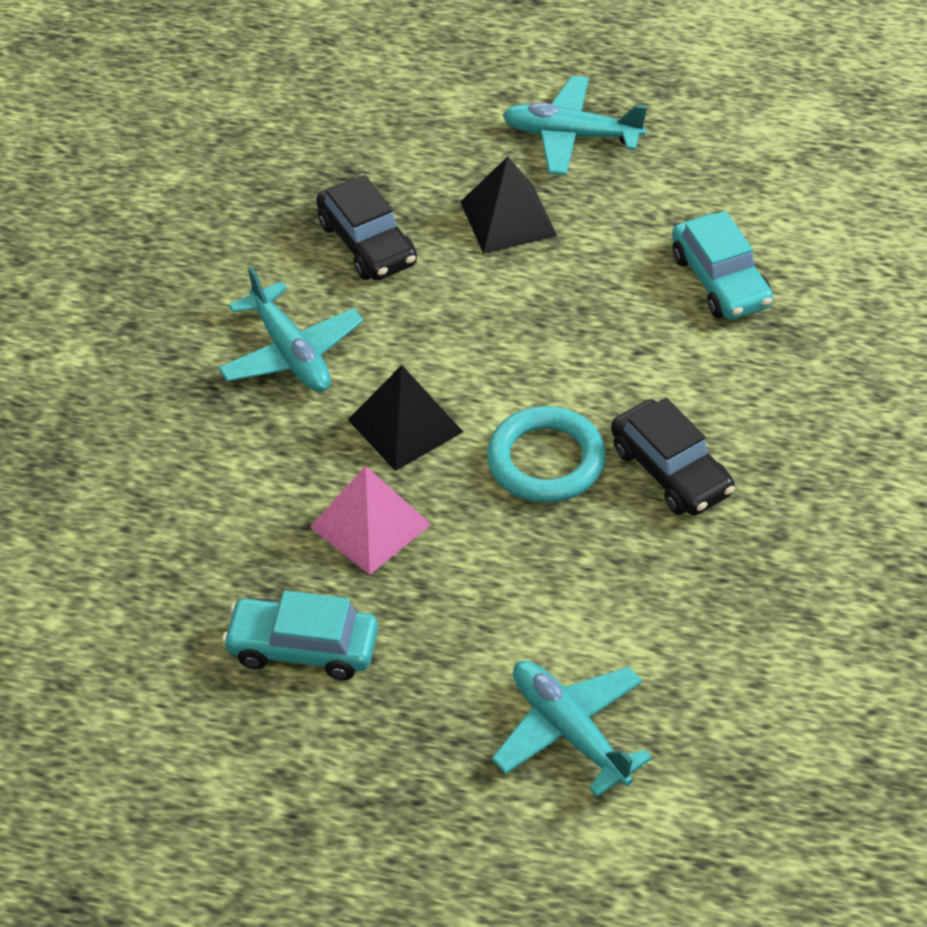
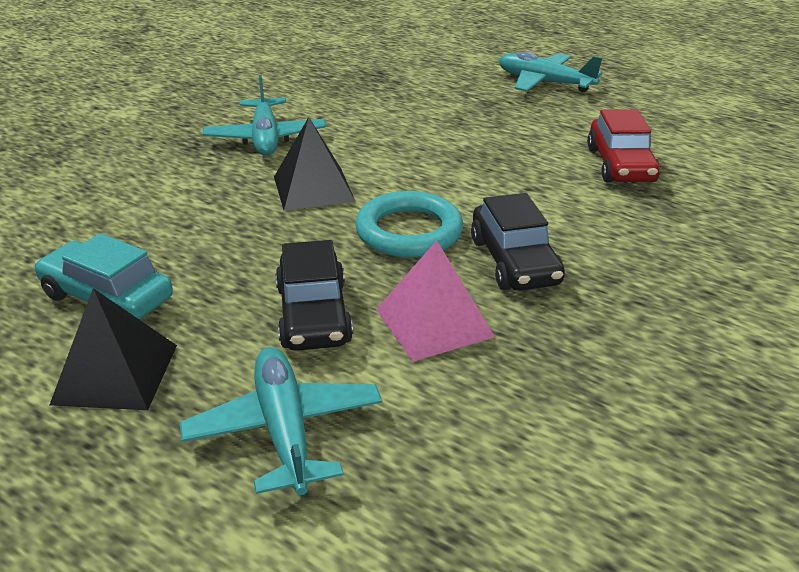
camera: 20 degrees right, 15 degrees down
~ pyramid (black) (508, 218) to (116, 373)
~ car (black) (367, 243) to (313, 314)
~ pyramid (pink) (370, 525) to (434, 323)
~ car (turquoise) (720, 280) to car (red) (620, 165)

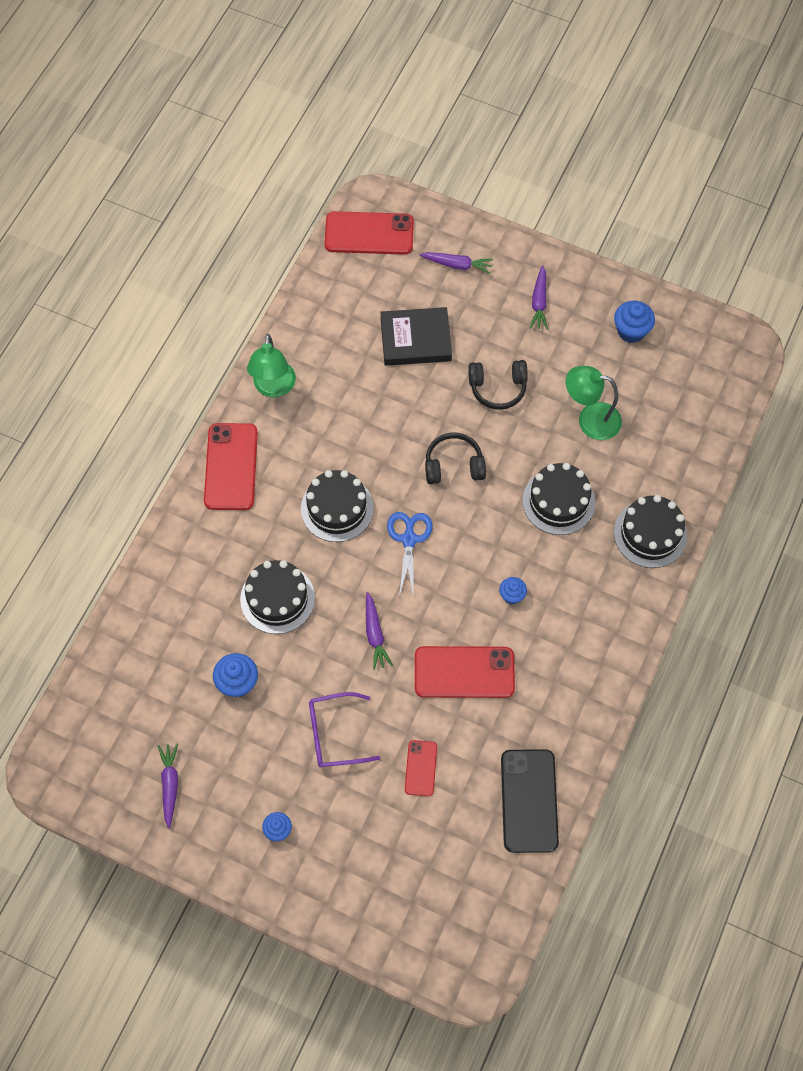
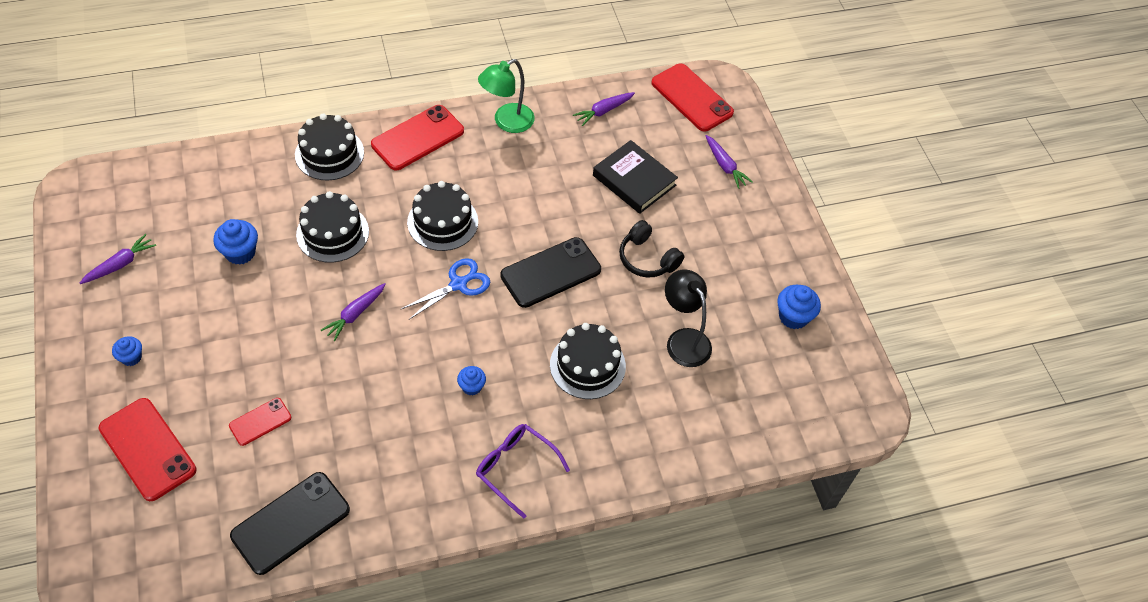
camera: 45 degrees right, 10 degrees down
~ phone (red) (464, 672) to (147, 449)
~ cake (black) (650, 534) to (329, 153)
~ glasses (purple) (335, 734) to (515, 468)
~ headphones (black) (453, 465) to phone (black) (551, 273)
~ carrot (purple) (539, 302) to (603, 111)
~ lamp (green) (590, 419) to lamp (black) (683, 340)

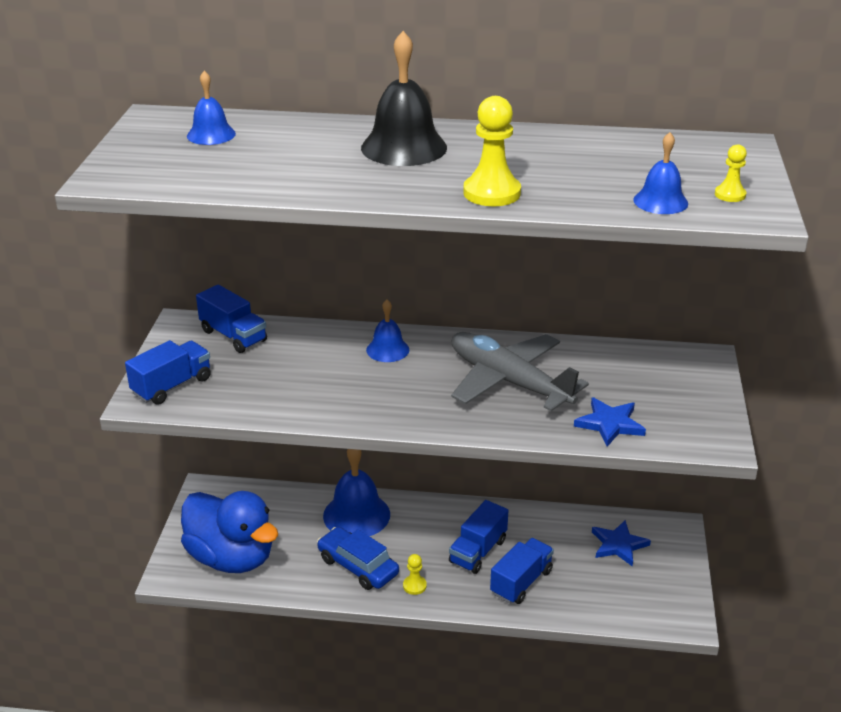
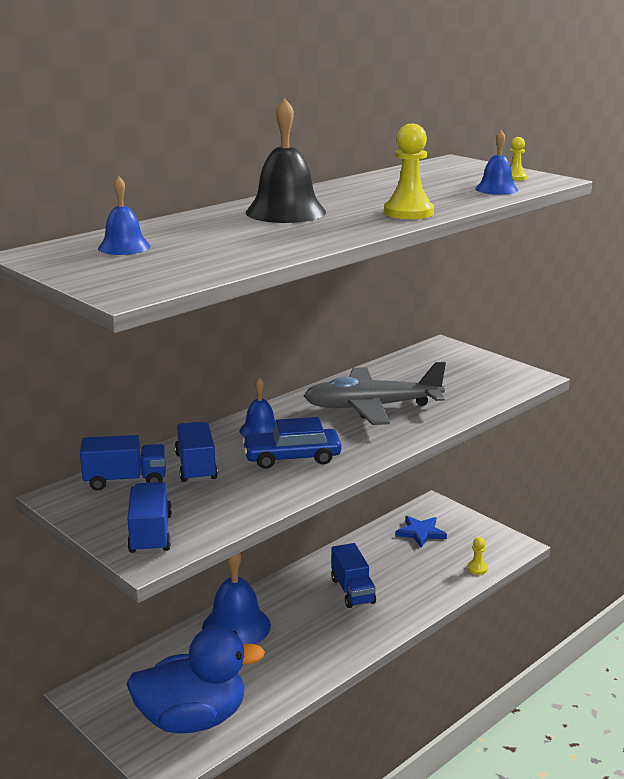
camera: 50 degrees left, 10 degrees down
~ truck (blue) (521, 582) to (196, 467)
~ car (blue) (358, 566) to (292, 457)
~ pawn (yellow) (414, 586) to (477, 568)
- star (blue) (610, 424)

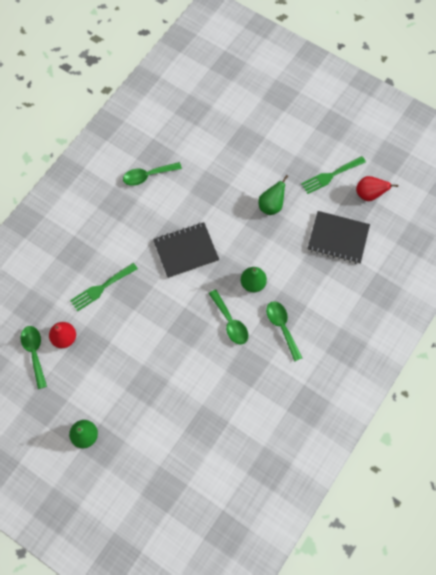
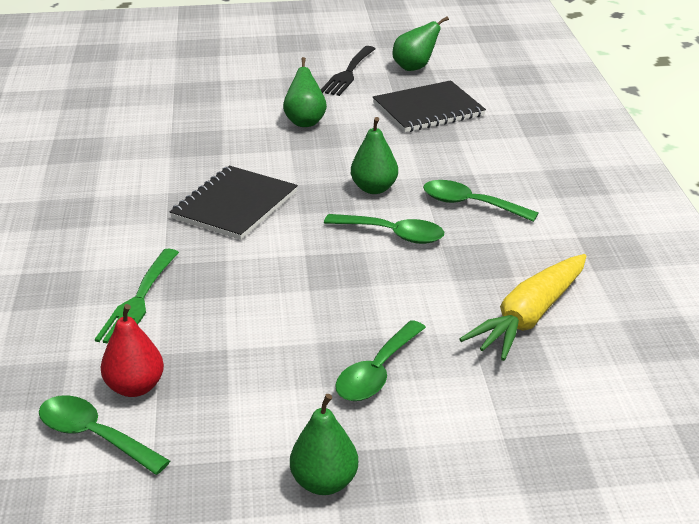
camera: 40 degrees left, 35 degrees down
~ fork (green) (330, 176) to fork (black) (348, 73)
~ spoon (green) (148, 175) to (377, 372)
~ pear (red) (369, 194) to pear (green) (414, 68)
+ carrot (yellow) (530, 317)

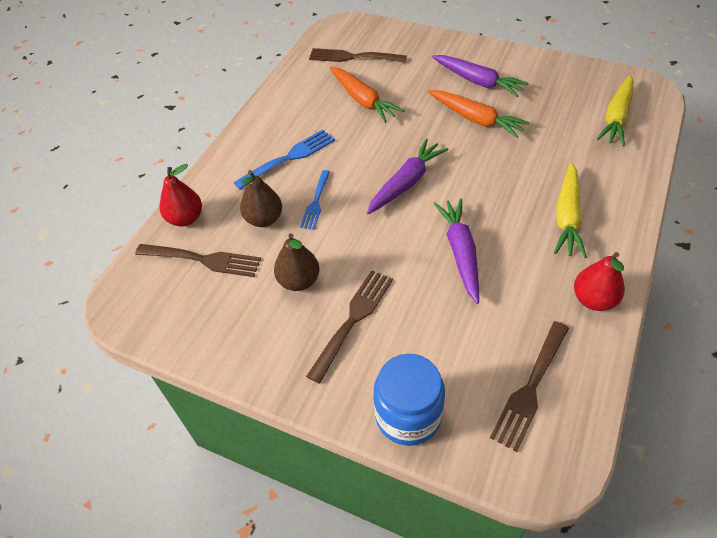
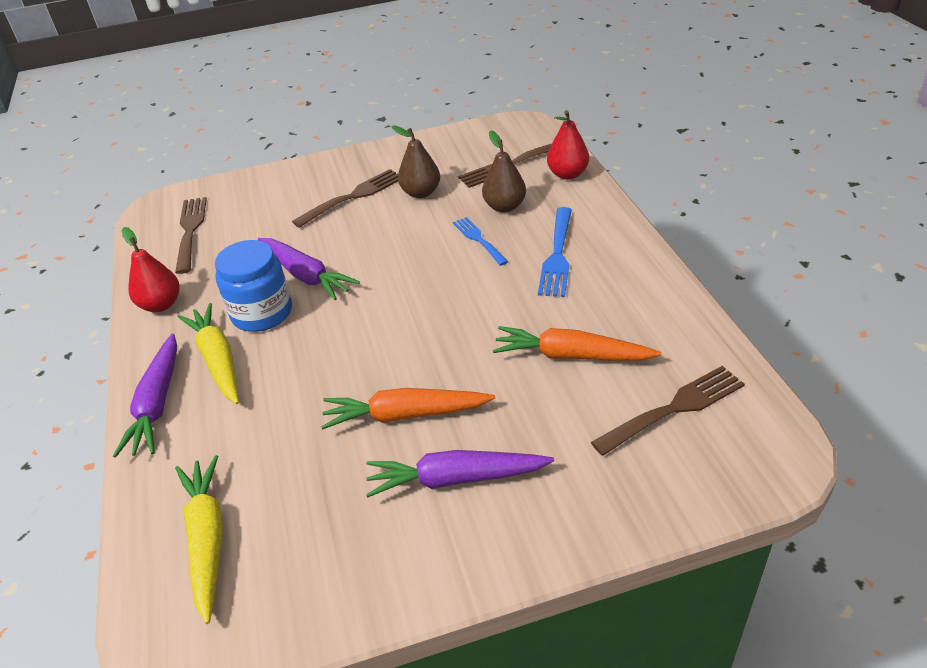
camera: 140 degrees right, 10 degrees down
~ carrot (purple) (406, 183) to (157, 404)
~ jar (blue) (408, 415) to (262, 313)
~ fork (brown) (353, 320) = (353, 197) 120 degrees counterclockwise

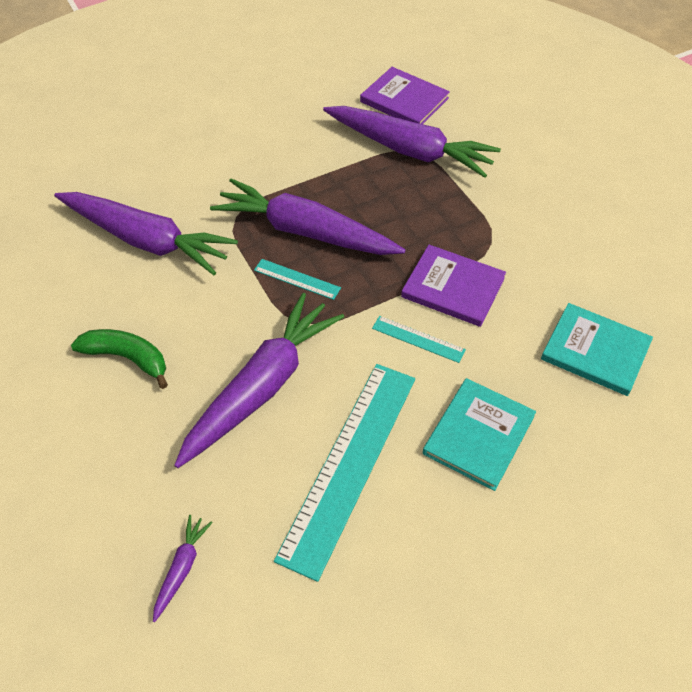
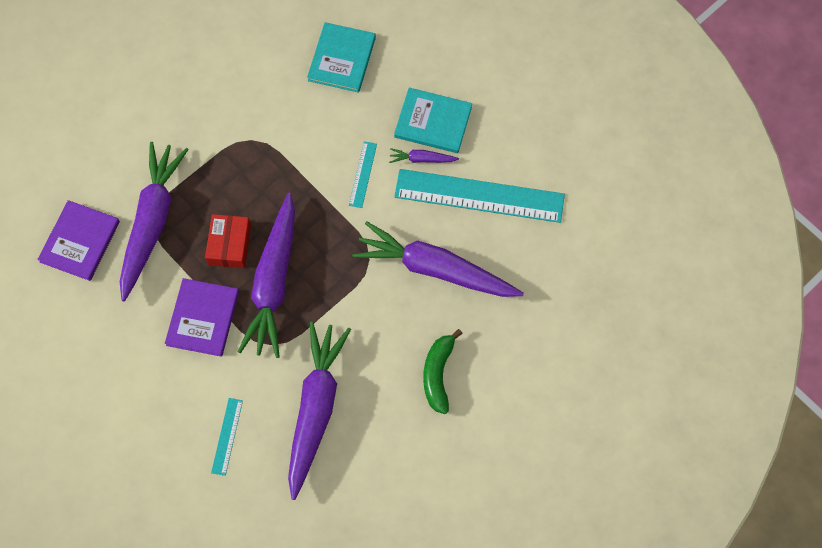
camera: 105 degrees left, 15 degrees up
~ book (purple) (453, 288) to (203, 318)
+ box (red) (229, 245)
~ ruler (turquoise) (297, 279) to (227, 436)
~ carrot (purple) (182, 568) to (422, 159)

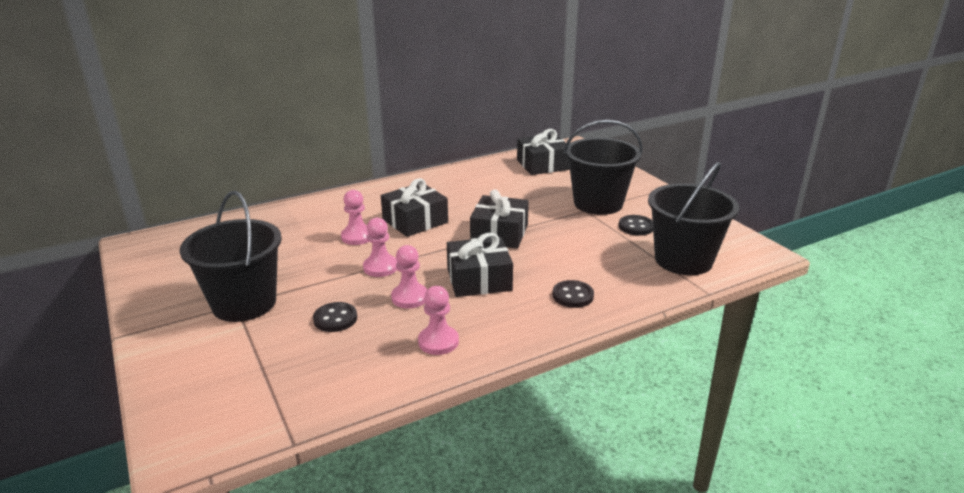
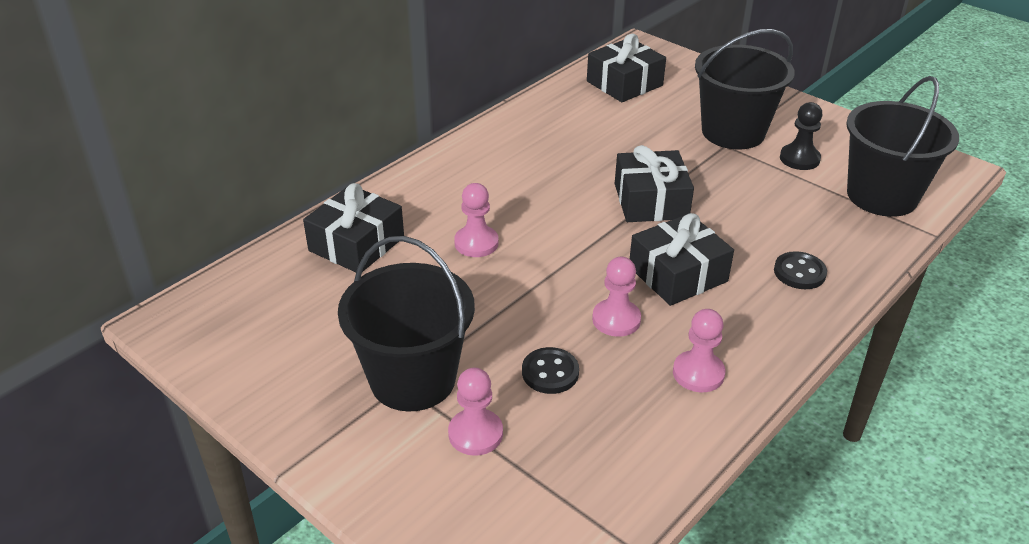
camera: 20 degrees left, 10 degrees up
~ gift (black) (415, 221) to (356, 244)
~ pawn (pink) (380, 267) to (475, 434)
~ button (black) (636, 227) to pawn (black) (799, 159)

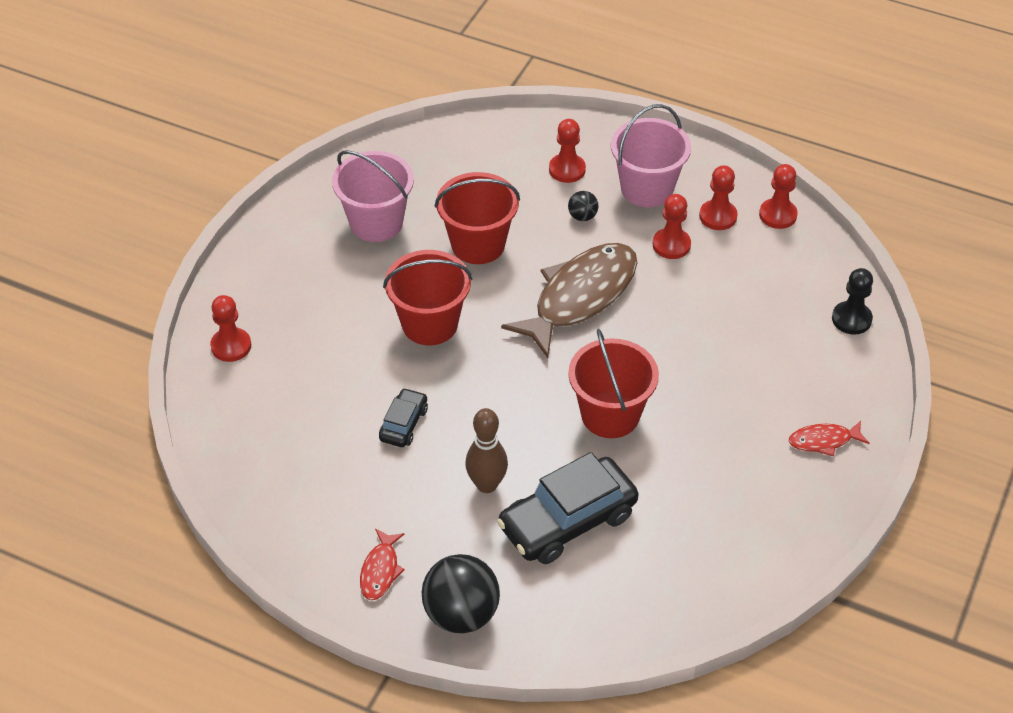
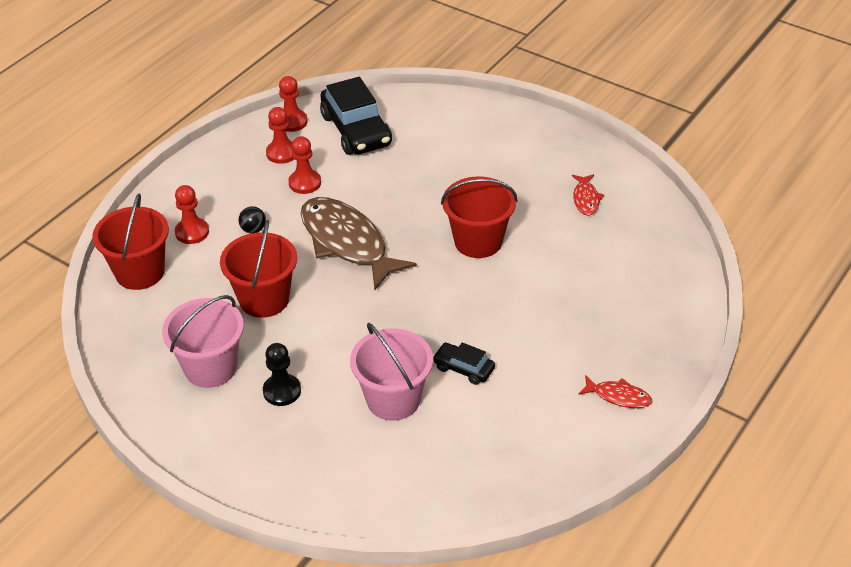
camera: 80 degrees left, 5 degrees down
~ bucket (red) (430, 324) to (140, 272)
~ pawn (black) (851, 319) to (282, 391)
~ car (black) (567, 521) to (356, 130)
~ bucket (pink) (647, 188) to (393, 399)
~ fish (red) (824, 441) to (586, 199)
- pawn (red) (231, 346)
- ball (black) (461, 614)
- bowling pin (brown) (486, 484)

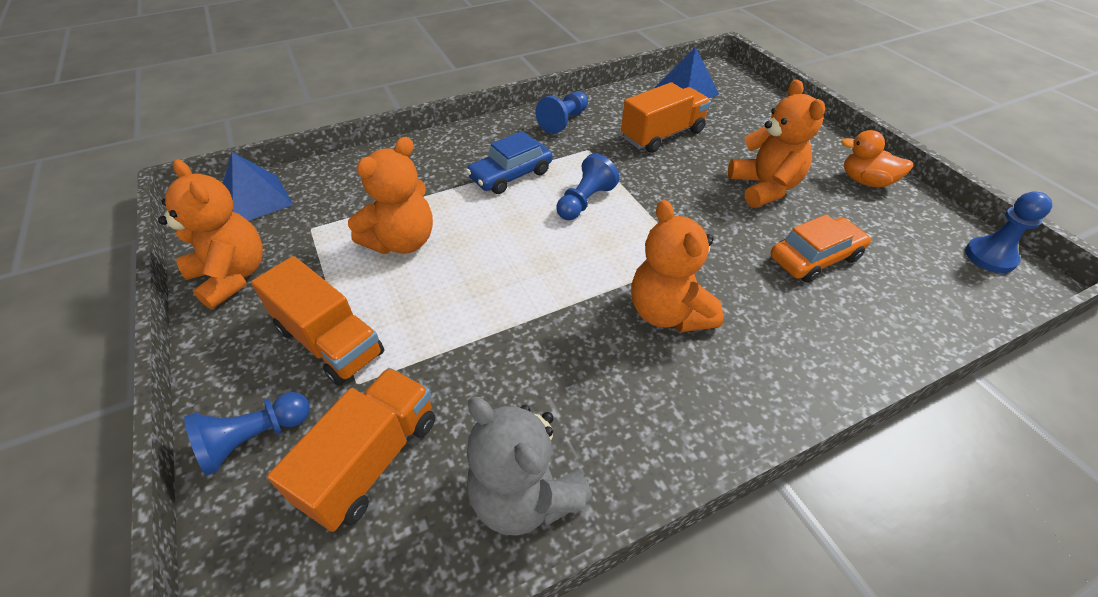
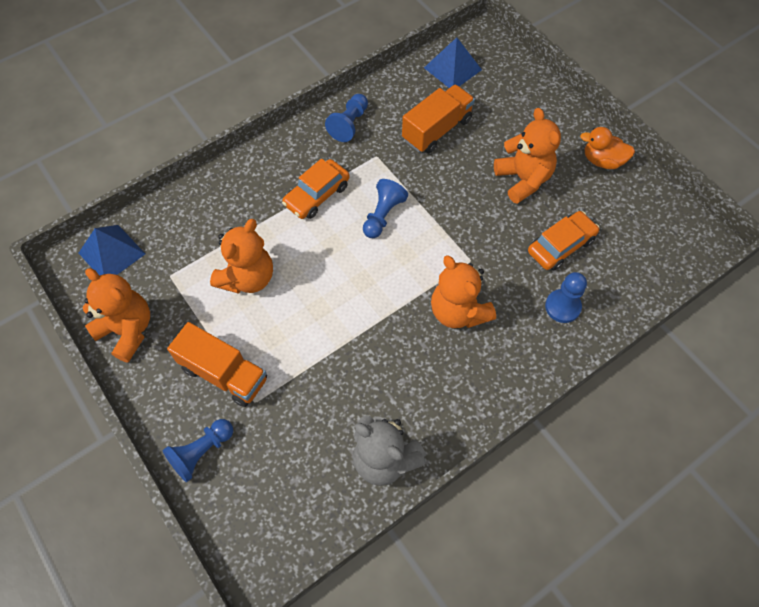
camera: 10 degrees left, 15 degrees up
~ car (blue) (511, 175) to car (orange) (317, 195)
~ pawn (blue) (990, 256) to (562, 307)
- truck (orange) (371, 460)

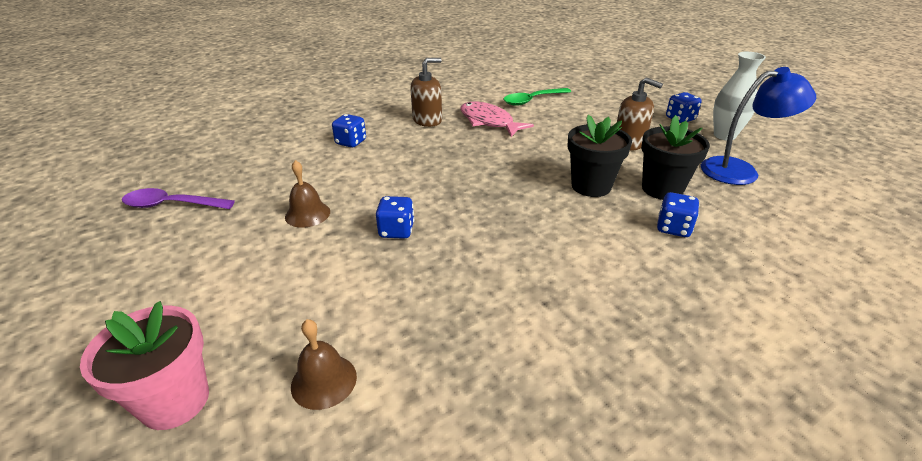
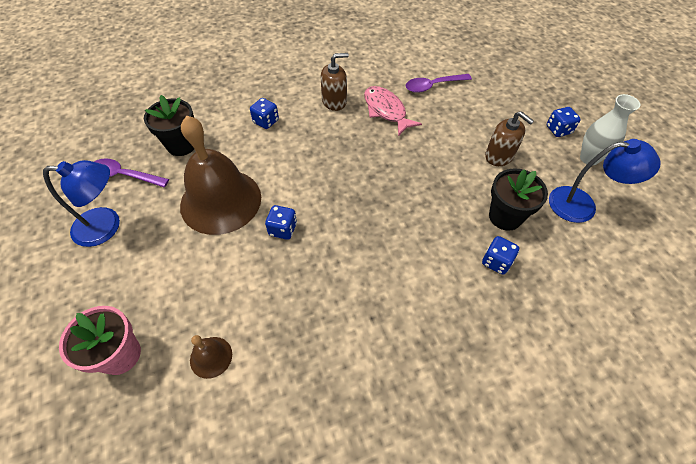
camera: 10 degrees right, 20 degrees up
+ lamp (blue) (106, 226)
~ flower pot (black) (591, 186) to (181, 145)
~ bell (brown) (307, 214) = (221, 201) x2.38
~ spoon (green) (532, 100) to spoon (purple) (432, 86)

